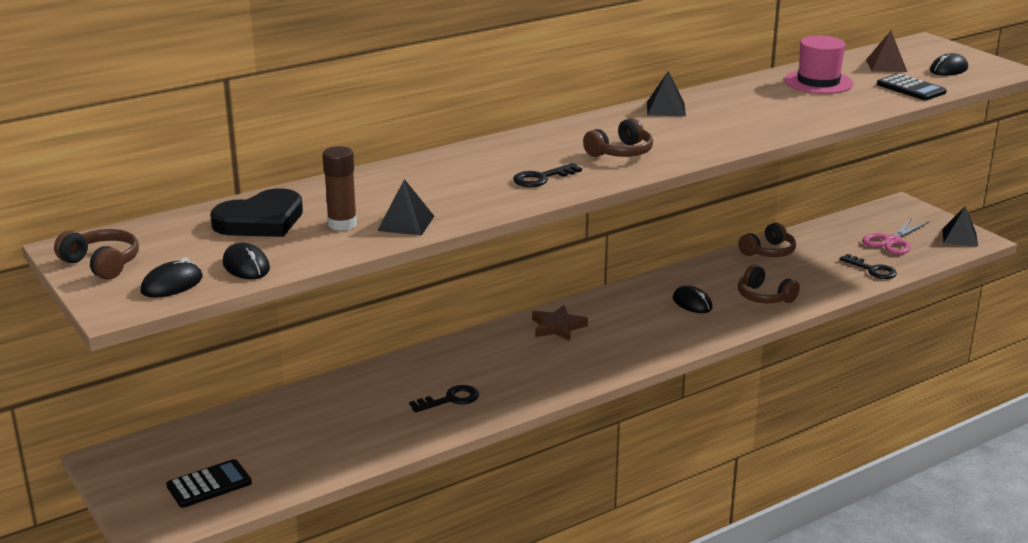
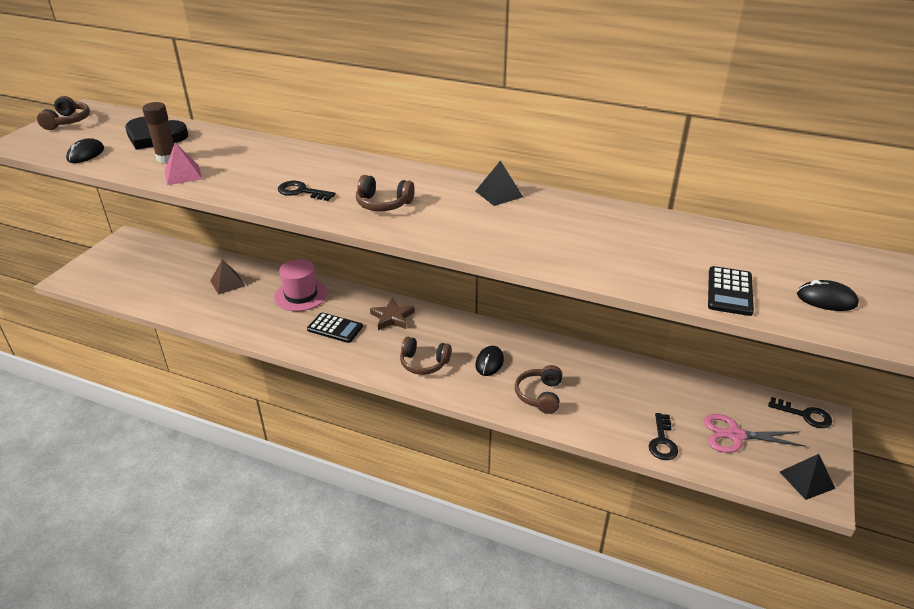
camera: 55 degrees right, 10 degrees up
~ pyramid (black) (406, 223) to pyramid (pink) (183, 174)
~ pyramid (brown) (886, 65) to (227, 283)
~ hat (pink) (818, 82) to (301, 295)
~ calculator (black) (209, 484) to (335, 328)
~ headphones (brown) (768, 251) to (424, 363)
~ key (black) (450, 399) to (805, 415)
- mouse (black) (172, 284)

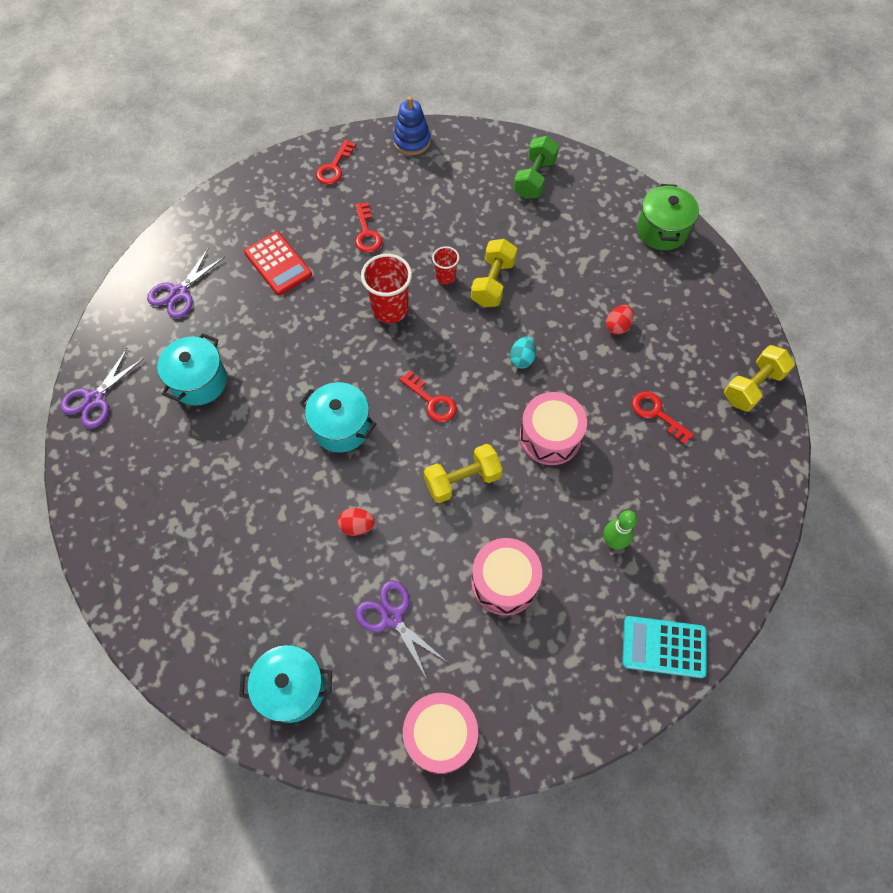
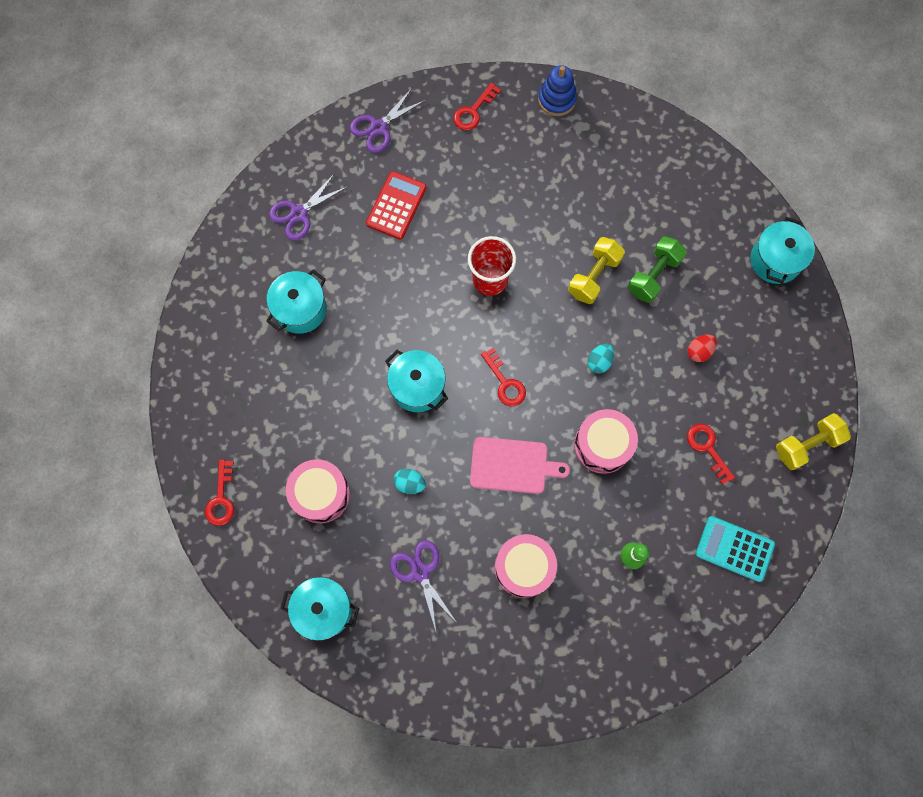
camera: 15 degrees right, 10 degrees up
~ key (red) (366, 233) to (221, 498)
~ drum (pink) (440, 735) to (321, 494)
~ scissors (purple) (95, 399) to (378, 127)
~ calculator (red) (278, 264) = (396, 205) 135 degrees counterclockwise
~ egg (red) (357, 526) to egg (turquoise) (409, 483)
~ dumbbell (yellow) (462, 480) to cutting board (pink) (512, 465)
~ dumbbell (green) (534, 178) to (654, 275)
~ calculator (turquoise) (664, 647) to (734, 548)
~ pot (green) (661, 230) to pot (turquoise) (775, 260)
- cup (red) (445, 277)

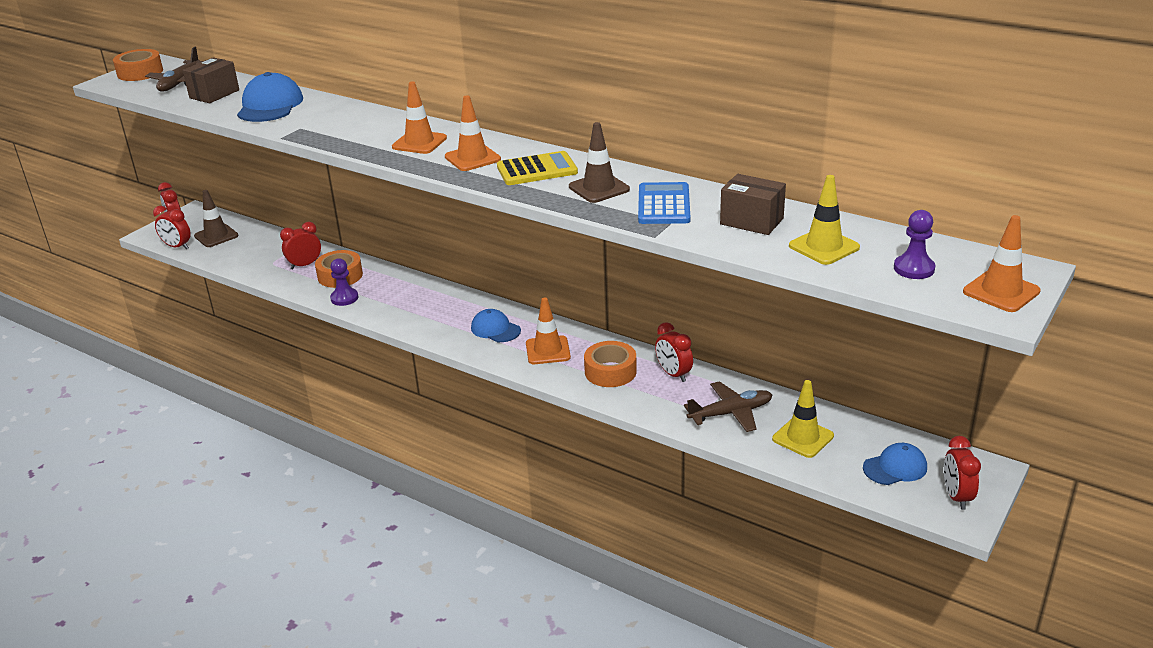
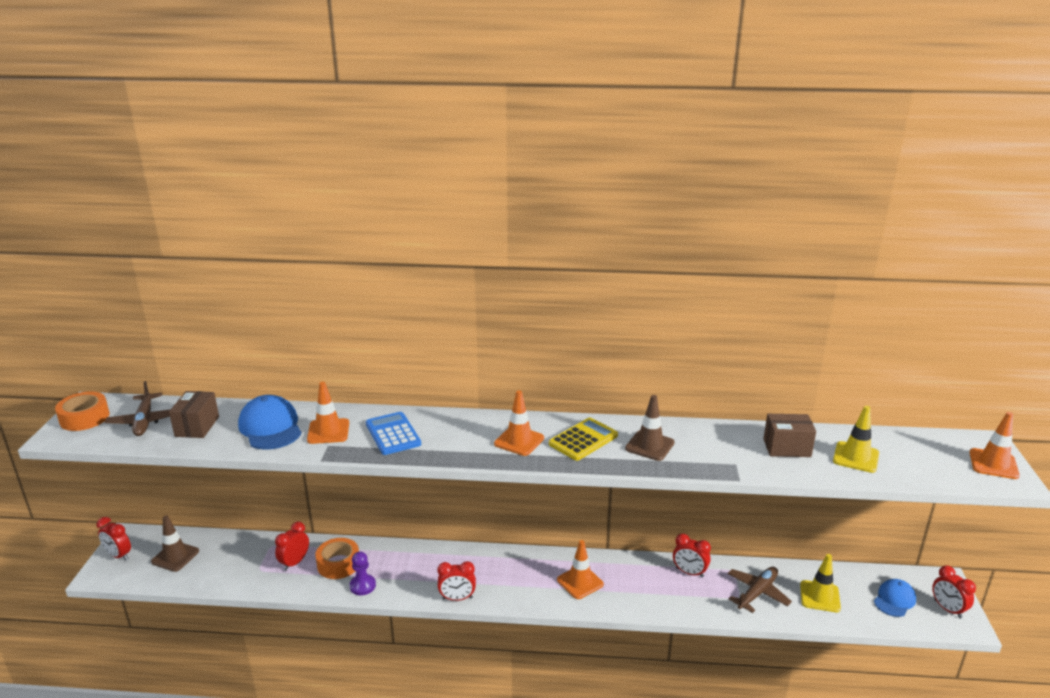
camera: 30 degrees left, 5 degrees down
~ traffic cone (orange) (419, 143) to (328, 431)
~ calculator (blue) (663, 205) to (393, 434)
~ clock (red) (177, 246) to (457, 598)
- cap (blue) (495, 329)
- tape (orange) (610, 371)
- pawn (purple) (914, 269)

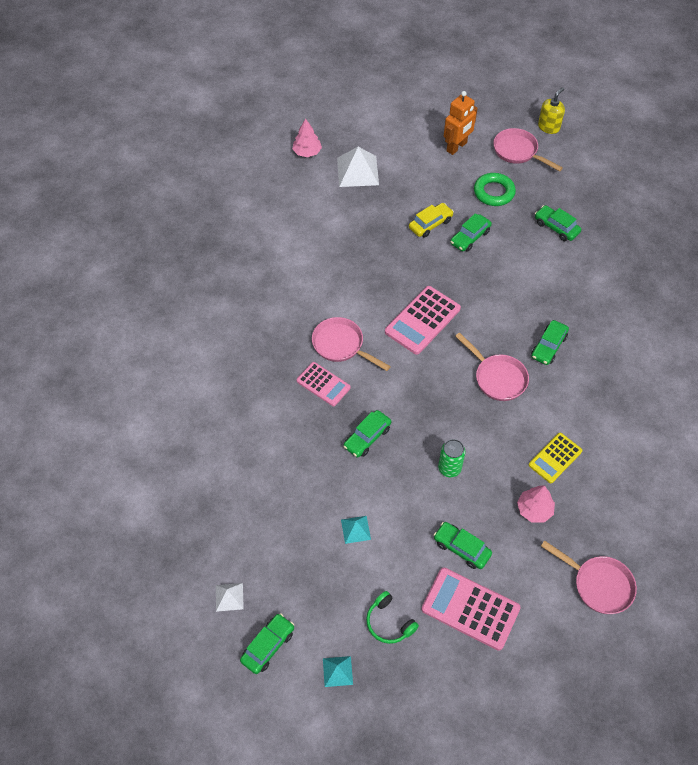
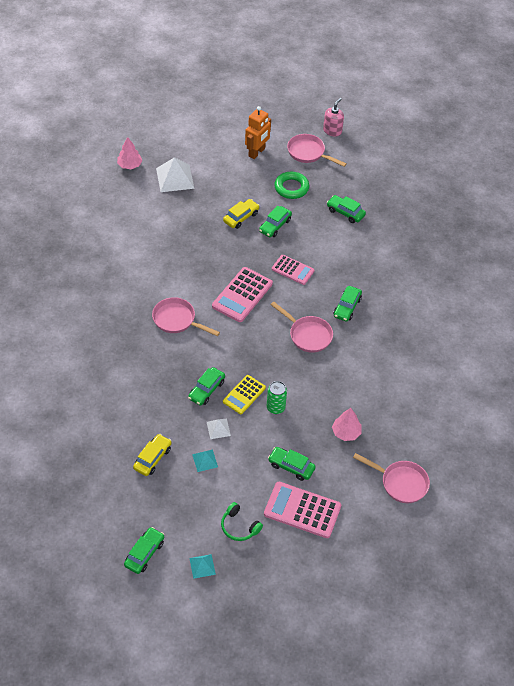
camera: 10 degrees left, 5 degrees down
+ car (yellow) (152, 458)
~ pyramid (white) (229, 597) to (218, 428)
~ calculator (yellow) (555, 458) to (244, 395)
~ calculator (pink) (323, 384) to (292, 270)
~ soap dispenser (yellow) (548, 127) to soap dispenser (pink) (332, 131)

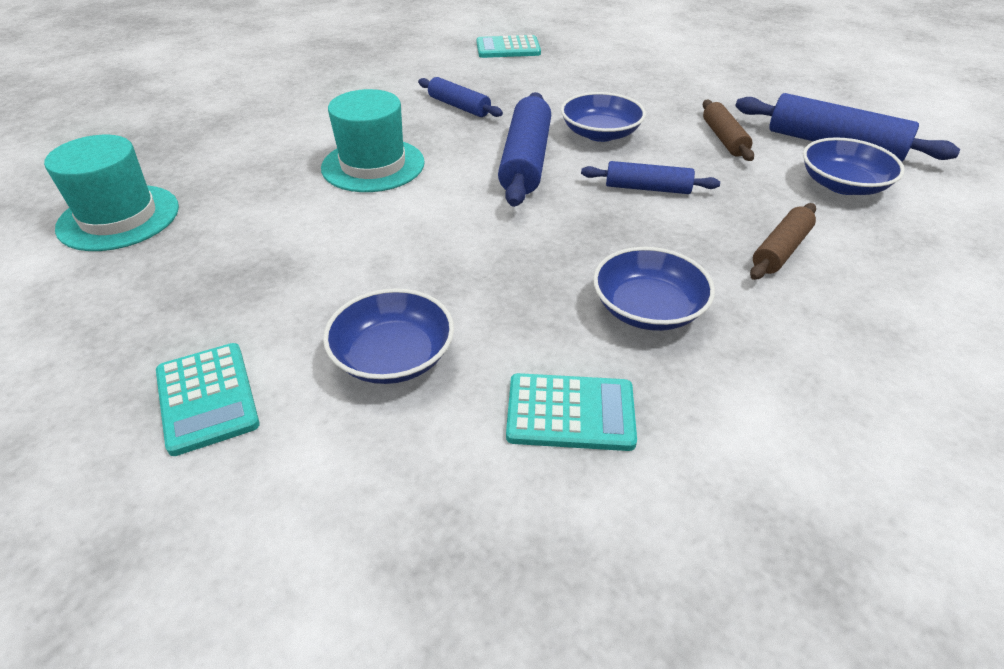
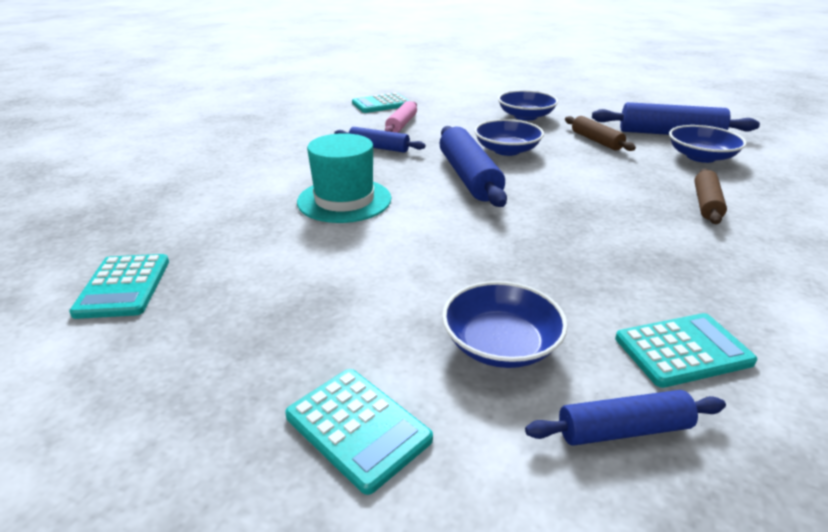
camera: 20 degrees left, 10 degrees down
~ hat (turquoise) (119, 217) to calculator (turquoise) (123, 287)
+ rolling pin (pink) (401, 124)
~ bowl (blue) (648, 309) to (525, 116)
~ rolling pin (blue) (647, 188) to (623, 429)

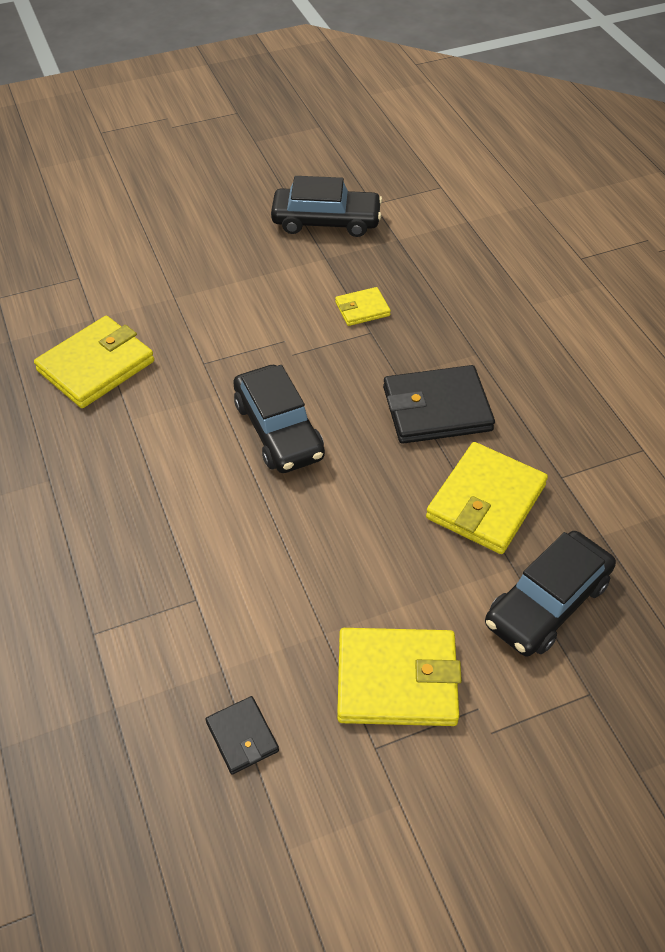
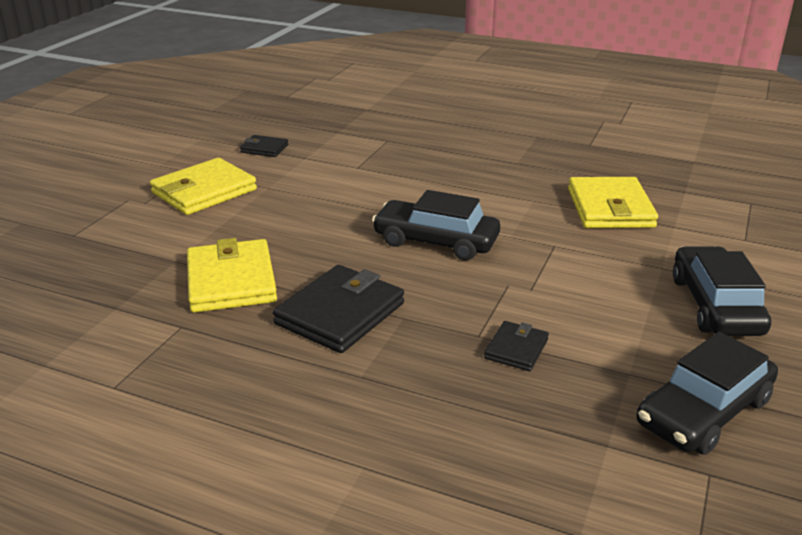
camera: 135 degrees right, 20 degrees down
~ wallet (yellow) (362, 309) to wallet (black) (516, 349)
~ car (black) (547, 603) to (715, 305)

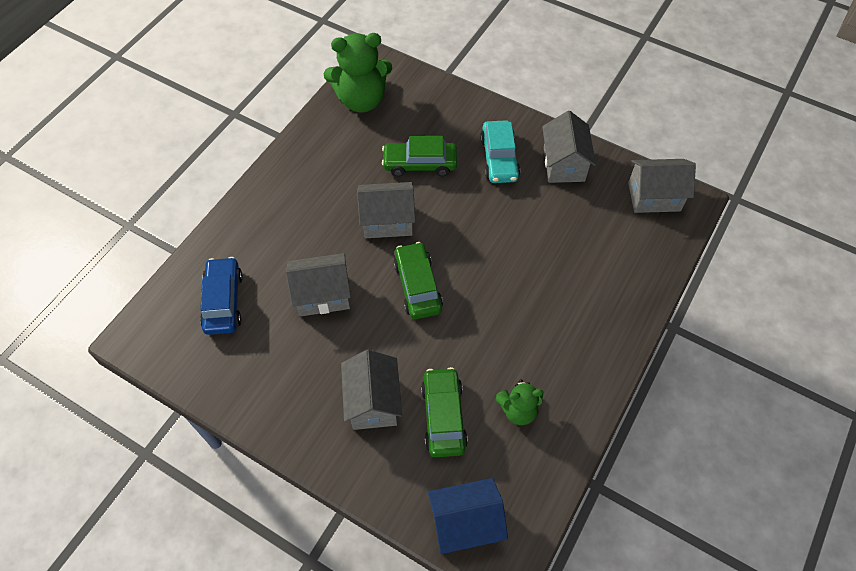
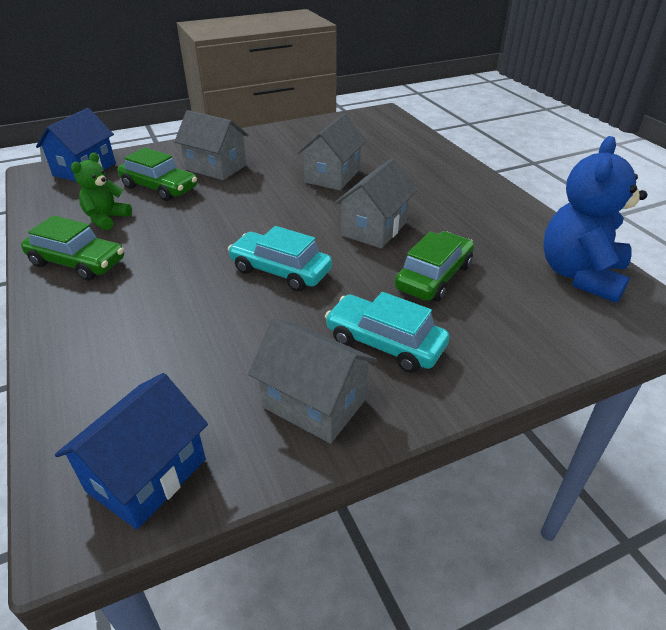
camera: 125 degrees right, 20 degrees down
~ car (green) (418, 286) to (77, 262)
~ house (grey) (654, 197) to house (blue) (147, 475)
+ car (turquoise) (280, 270)
~ teddy bear (green) (361, 100) to teddy bear (blue) (580, 275)
- car (blue) (223, 301)

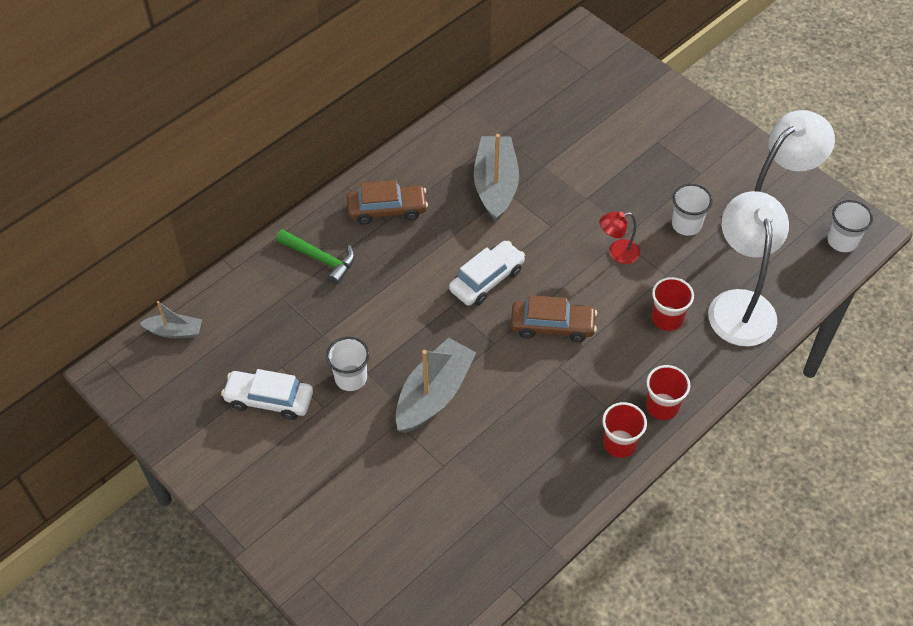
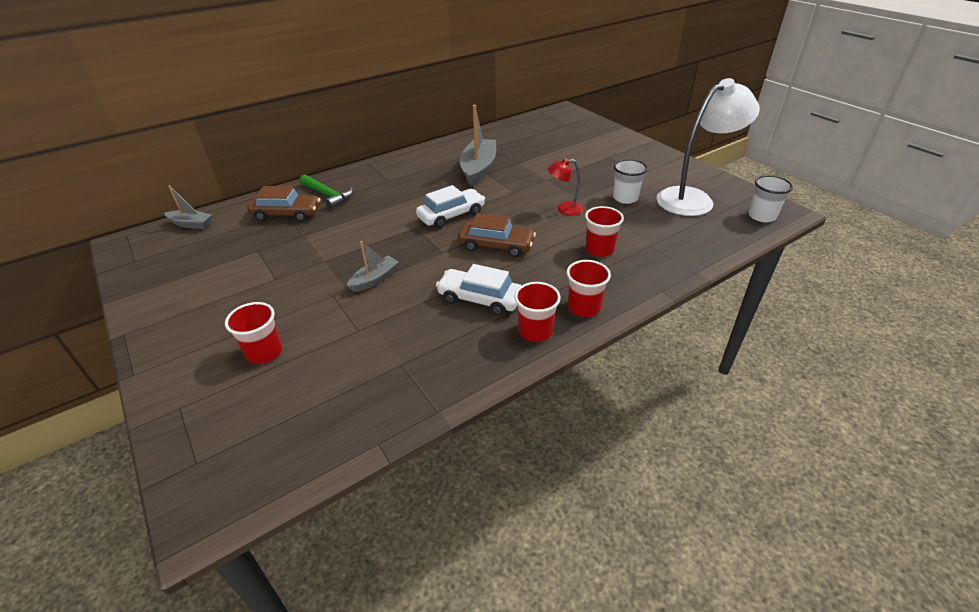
camera: 10 degrees right, 15 degrees down
+ cup (red) (264, 352)
~ car (brown) (387, 210) to (287, 214)
~ boat (grey) (434, 394) = (375, 279) x0.55
~ car (white) (269, 399) to (480, 299)
- cup (white) (351, 378)
- lamp (white) (739, 305)

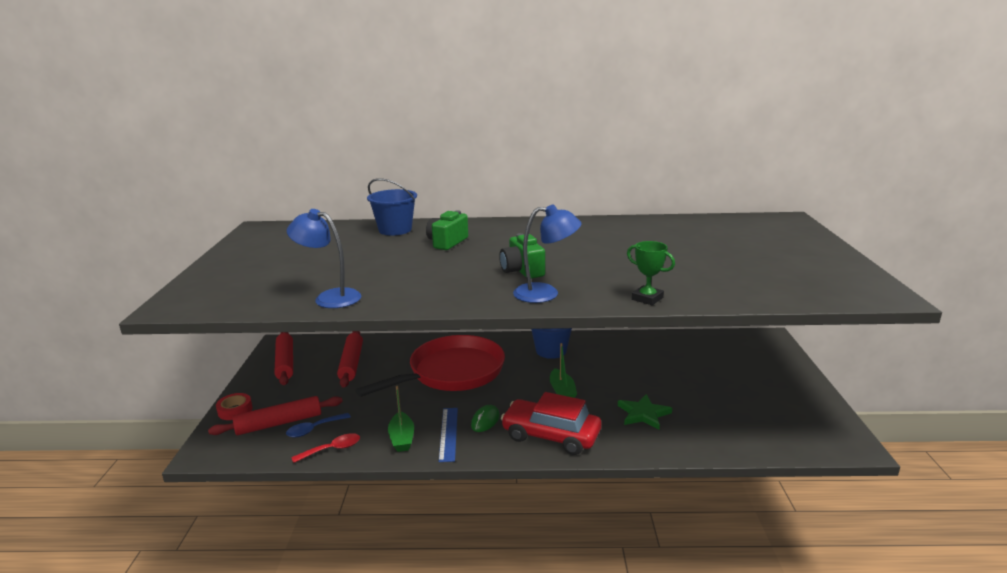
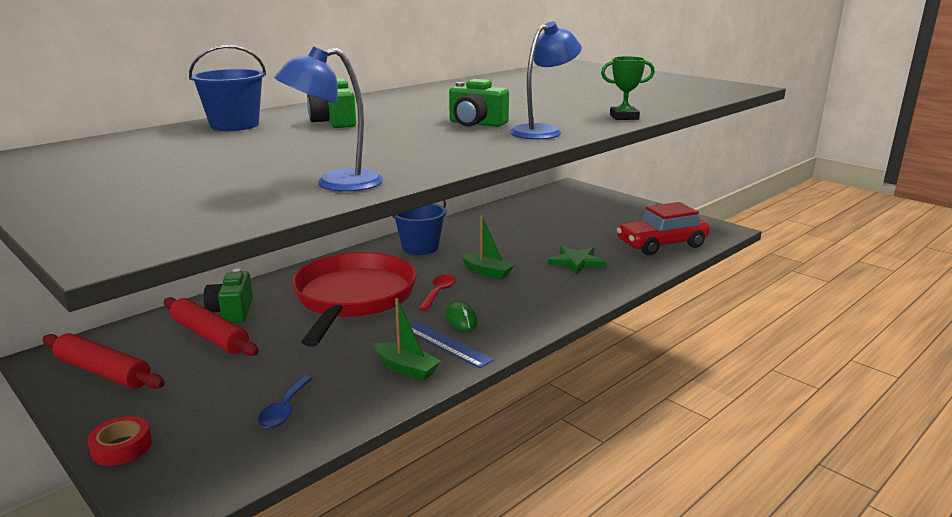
camera: 45 degrees left, 0 degrees up
+ camera (green) (232, 311)
~ spoon (red) (332, 449) to (439, 292)
~ car (red) (551, 436) to (661, 244)
- rolling pin (red) (279, 423)

